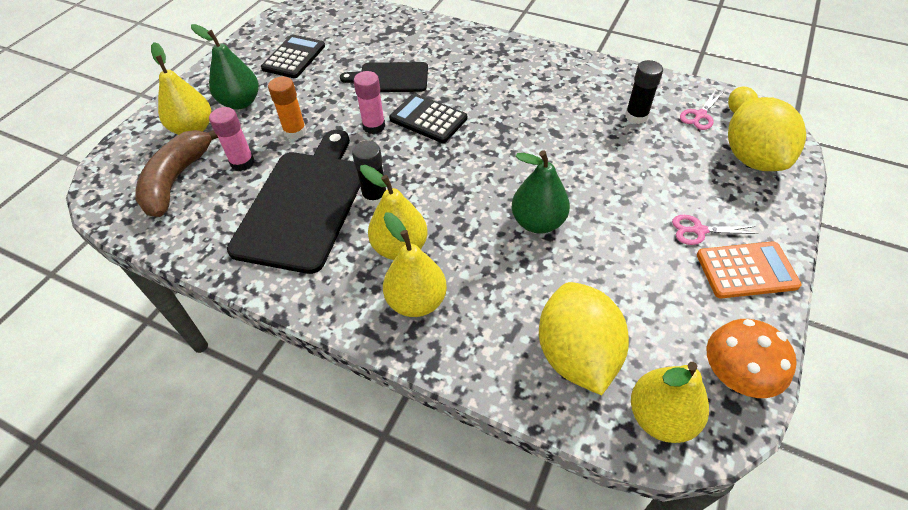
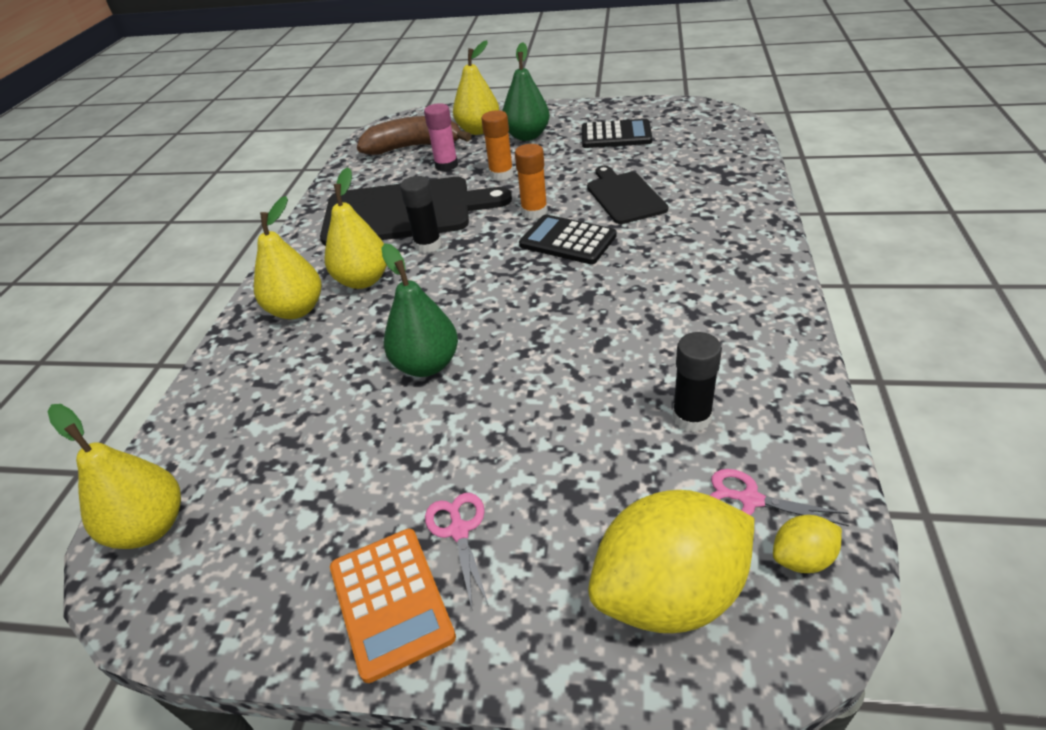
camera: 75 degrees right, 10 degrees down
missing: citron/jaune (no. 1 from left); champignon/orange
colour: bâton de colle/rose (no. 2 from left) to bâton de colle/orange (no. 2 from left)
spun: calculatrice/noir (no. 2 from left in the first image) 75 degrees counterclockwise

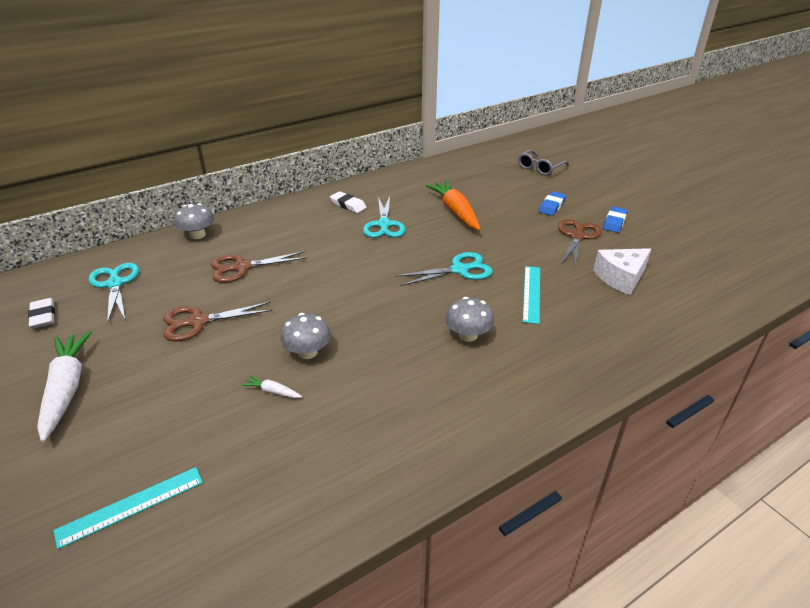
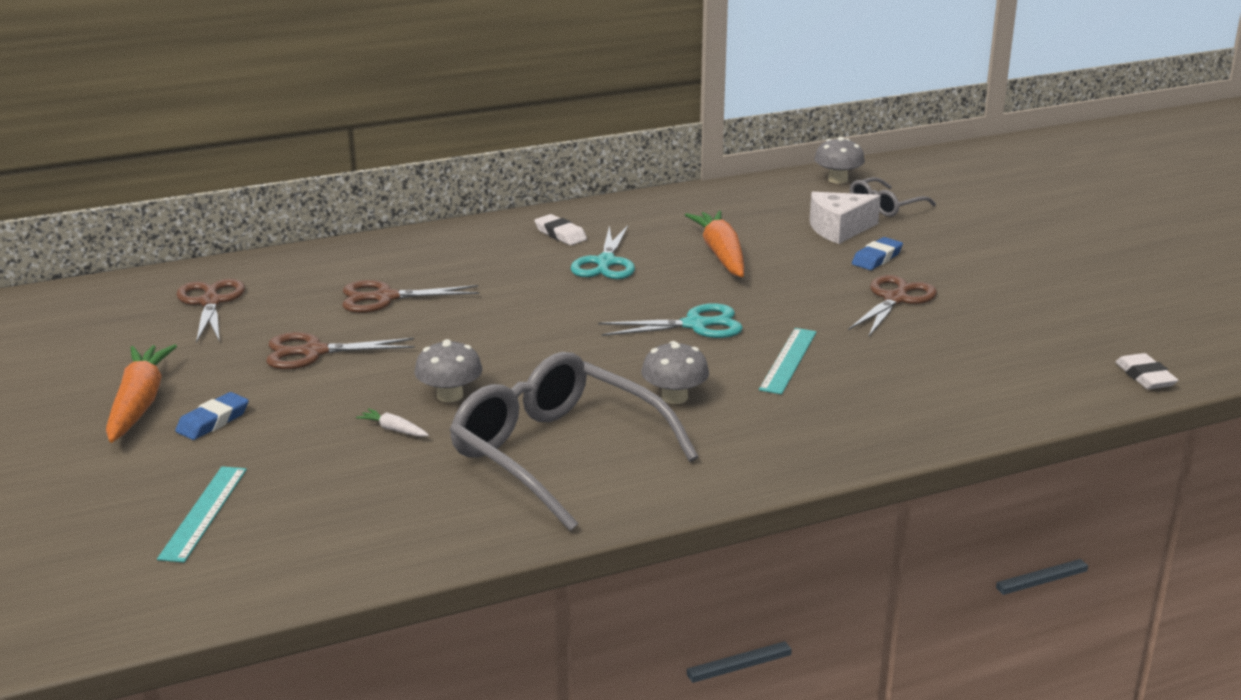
camera: 10 degrees right, 10 degrees down
appeared: lunettes/gris (no. 1 from left)
relocated: champignon/gris (no. 1 from left in the first image) to champignon/gris (no. 3 from left); gomme/bleu (no. 2 from left in the first image) to gomme/bleu (no. 1 from left); fromage/blanc; gomme/blanc (no. 1 from left in the first image) to gomme/blanc (no. 2 from left)
colour: ciseaux/turquoise (no. 1 from left) to ciseaux/marron (no. 1 from left); carotte/blanc (no. 1 from left) to carotte/orange (no. 1 from left)
spun: règle/turquoise (no. 1 from left) 60 degrees counterclockwise

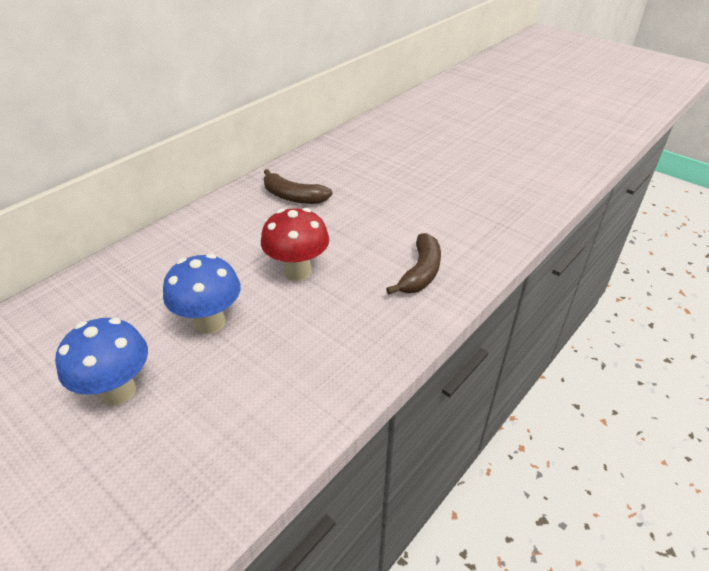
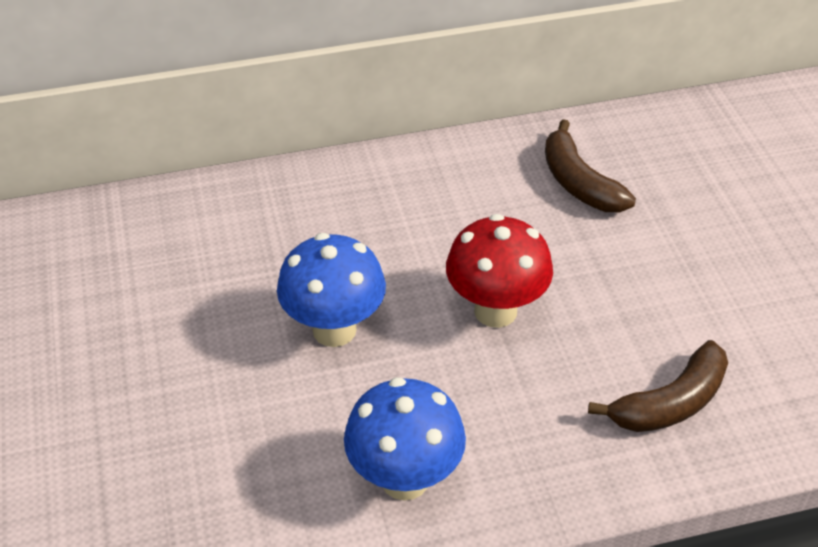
camera: 35 degrees right, 5 degrees up
relocated: champignon/bleu (no. 1 from left in the first image) to champignon/bleu (no. 2 from left)

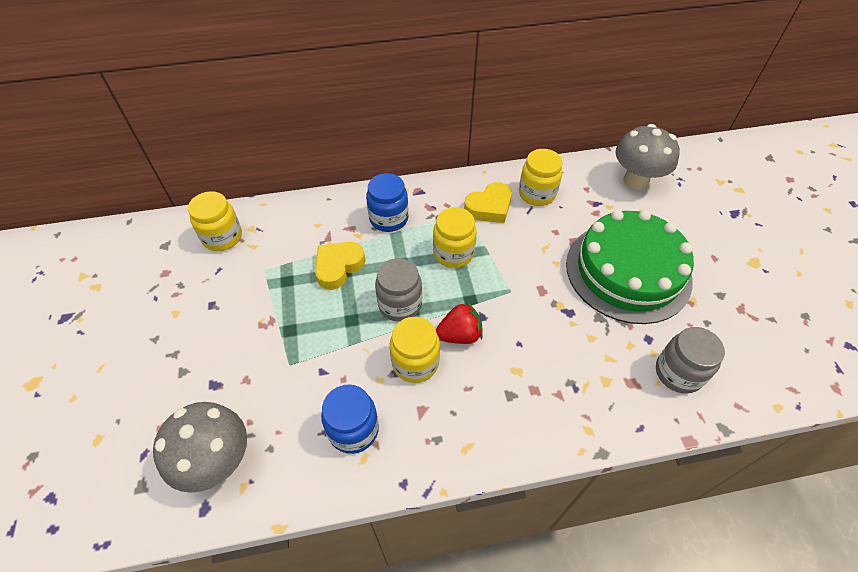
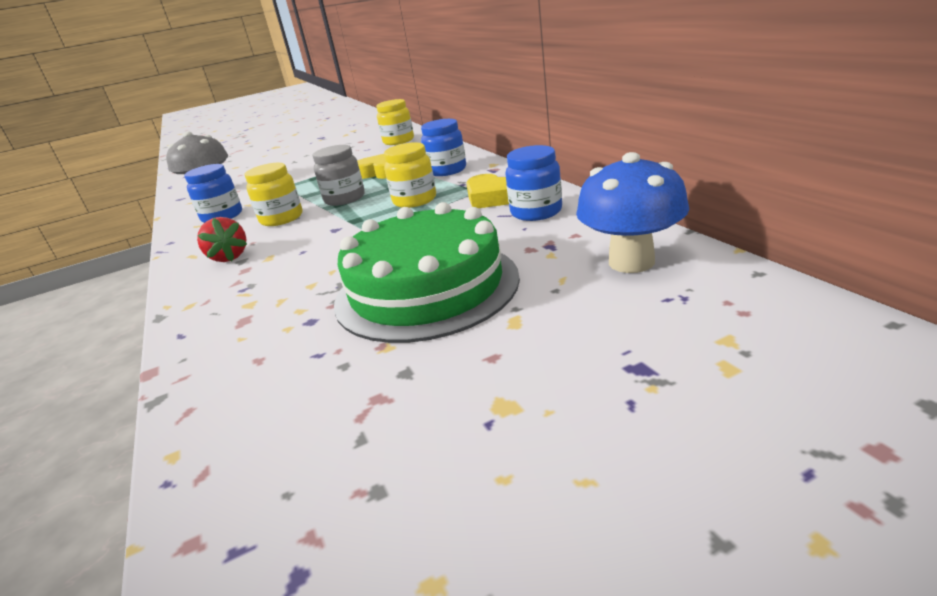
camera: 80 degrees right, 25 degrees down
missing: bocal/gris (no. 2 from left)
relocated: fraise/rouge
colour: champignon/gris (no. 2 from left) to champignon/bleu; bocal/jaune (no. 4 from left) to bocal/bleu (no. 3 from left)

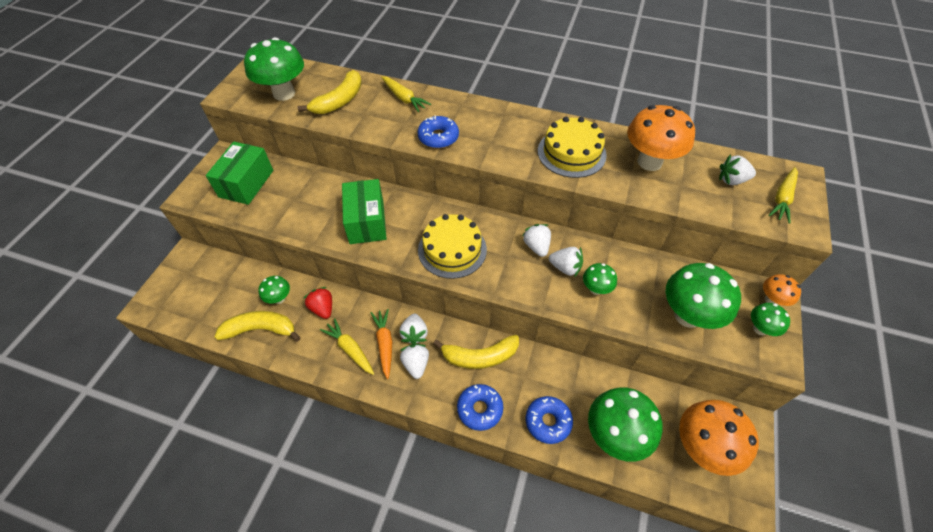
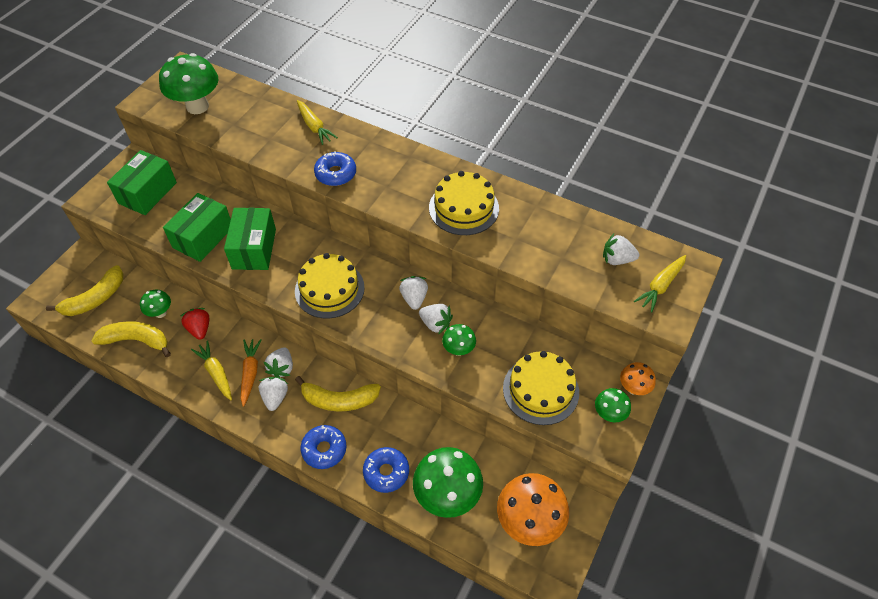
camera: 10 degrees right, 0 degrees up
missing: champignon/orange (no. 1 from left)
appeared: boîte/vert (no. 2 from left)
relocated: banane/jaune (no. 2 from left in the first image) to banane/jaune (no. 1 from left)
exchanged: champignon/vert (no. 5 from left) to gâteau/jaune (no. 3 from left)

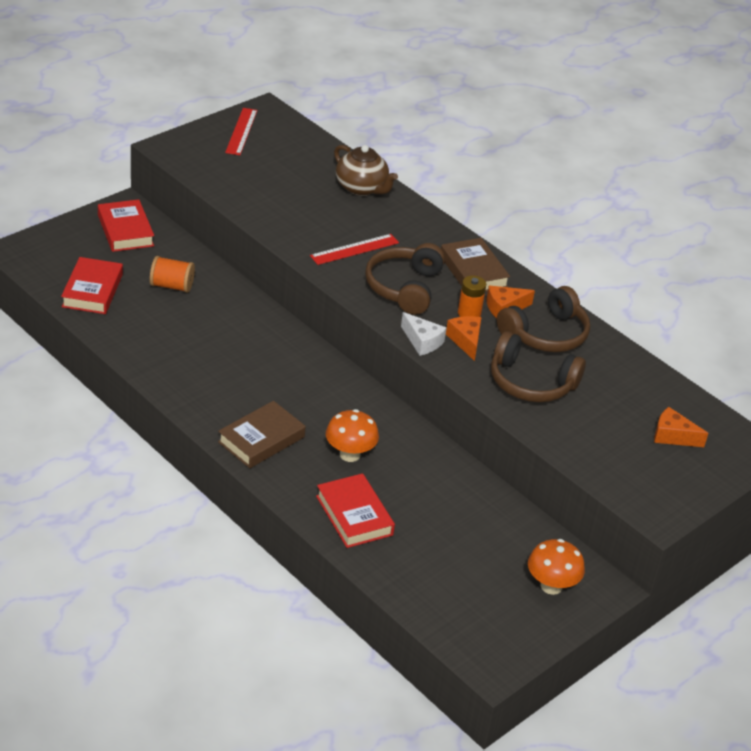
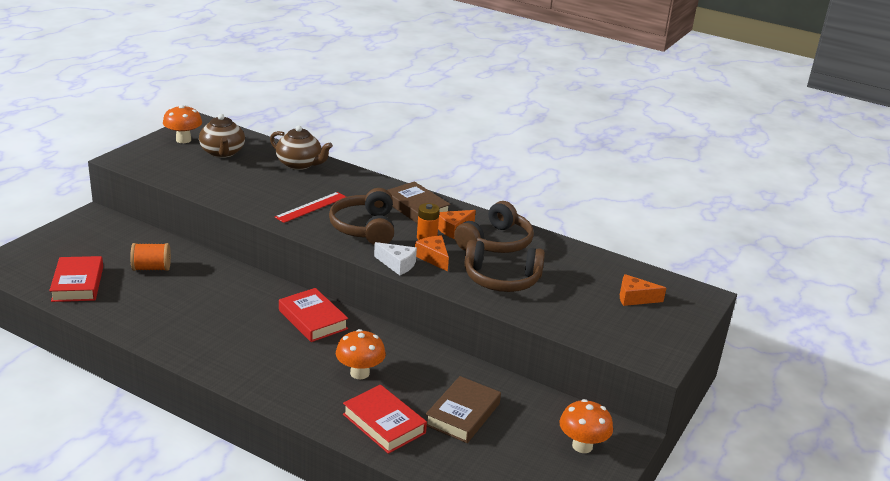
camera: 15 degrees left, 10 degrees down
appeared: théière/marron (no. 1 from left)
relocated: livre/rouge (no. 2 from left); livre/marron (no. 1 from left in the first image) to livre/marron (no. 2 from left)
exchanged: règle/rouge (no. 1 from left) to champignon/orange (no. 1 from left)

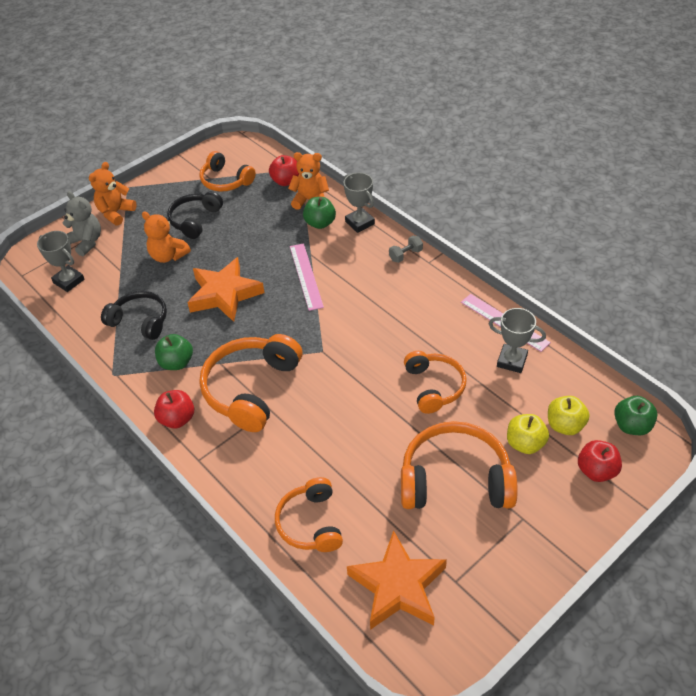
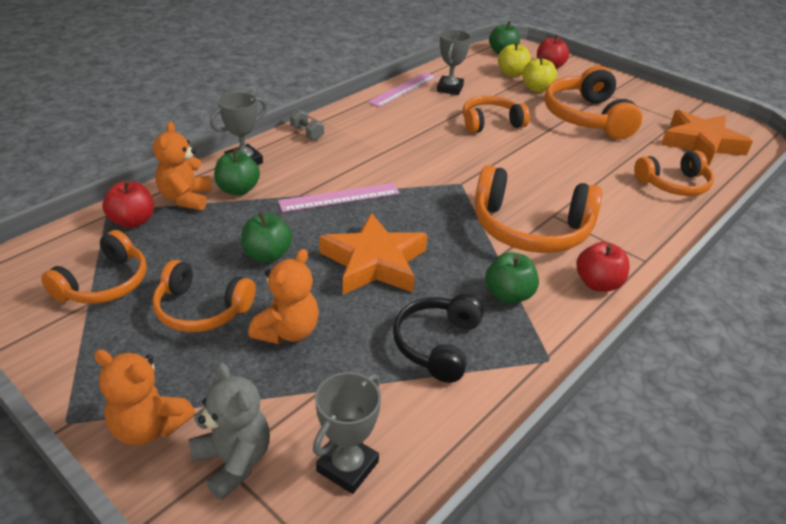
camera: 100 degrees left, 10 degrees down
appeared: pomme/vert (no. 2 from left)
colour: casque audio/noir (no. 2 from left) to casque audio/orange (no. 2 from left)
spun: ours en peluche/gris 105 degrees clockwise

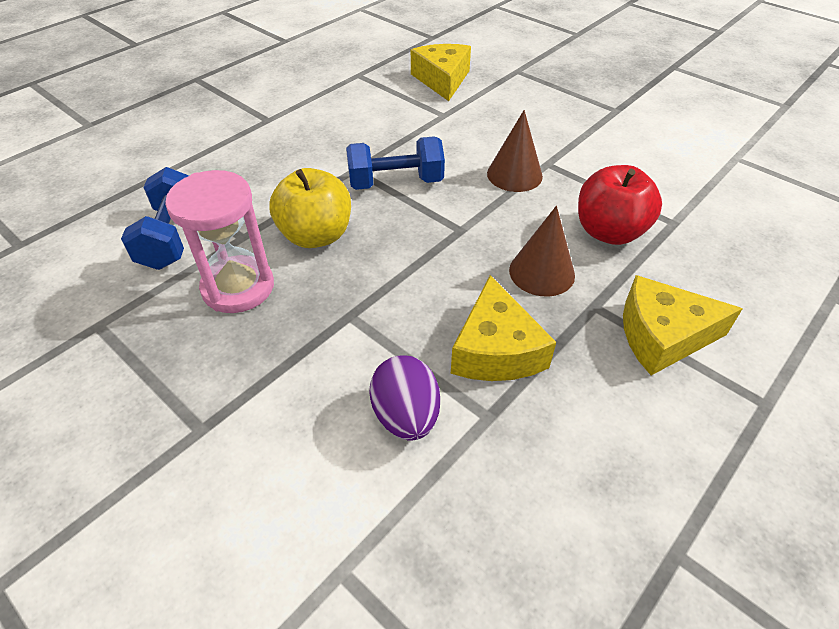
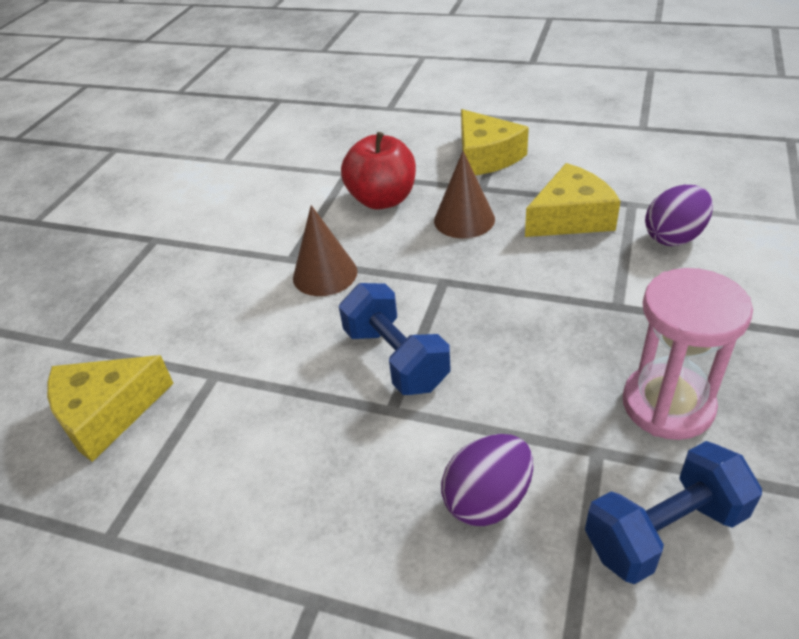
camera: 110 degrees left, 5 degrees down
missing: pomme/jaune
appeared: œuf/violet (no. 1 from left)

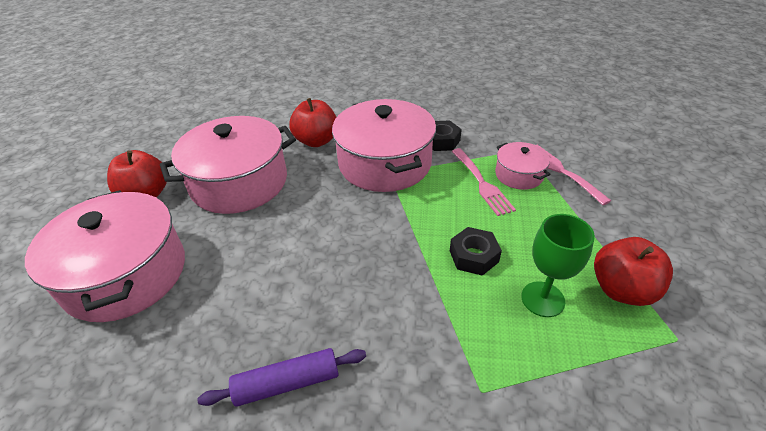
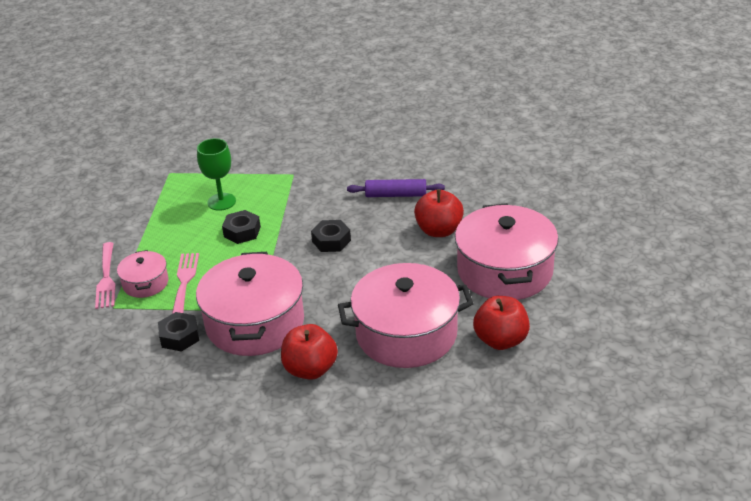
camera: 160 degrees left, 5 degrees down
appeared: écrou/noir (no. 3 from left)
relocated: pomme/rouge (no. 3 from left in the first image) to pomme/rouge (no. 2 from left)

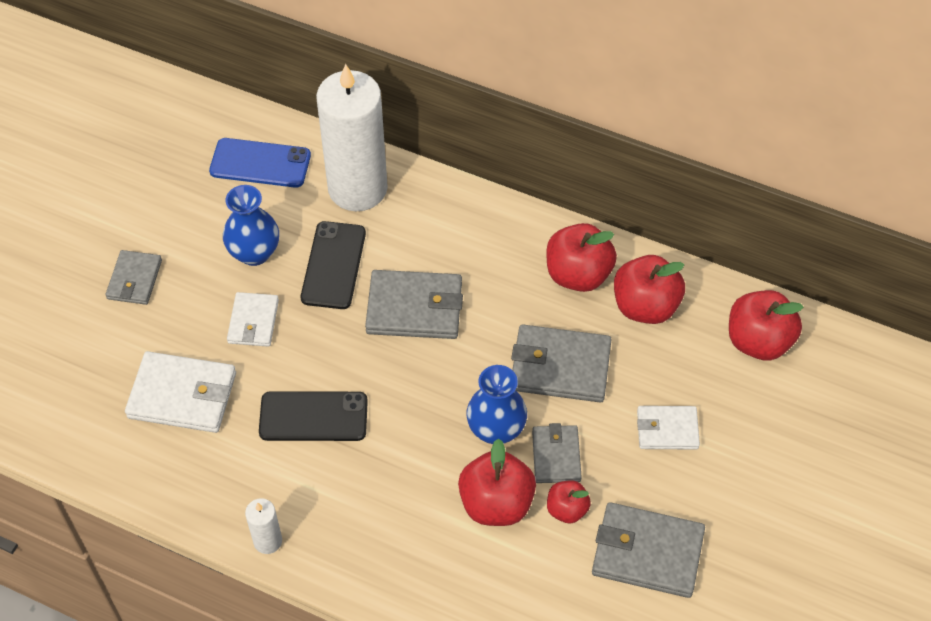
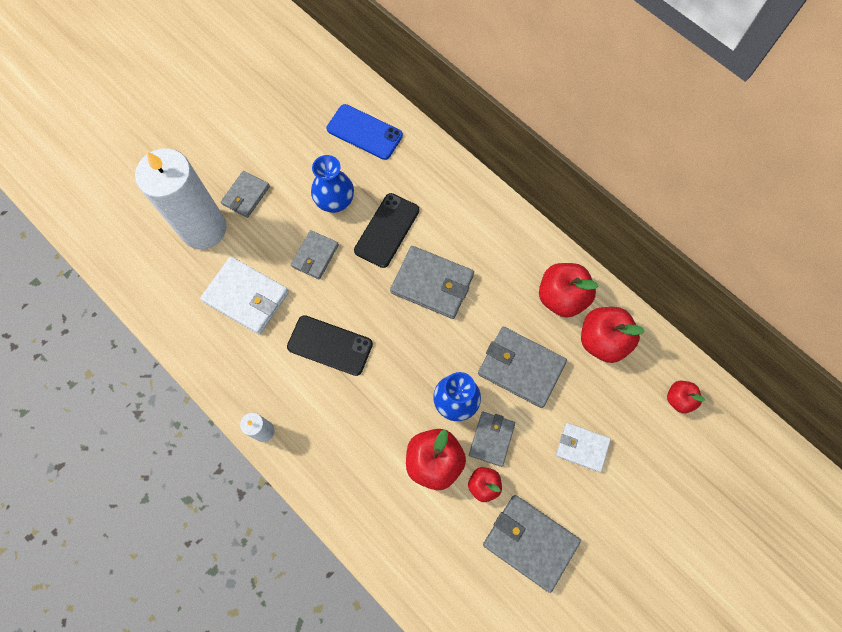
camera: 20 degrees right, 15 degrees up
relocated: bougie/blanc (no. 2 from left in the first image) to bougie/blanc (no. 1 from left)
colour: portefeuille/blanc (no. 2 from left) to portefeuille/gris (no. 2 from left)
size: pomme/rouge (no. 5 from left) x0.57

